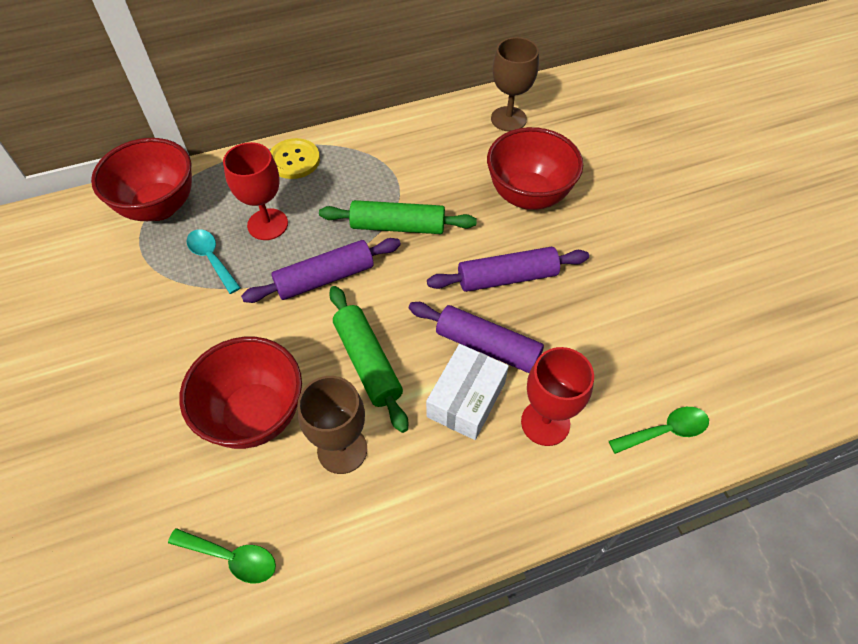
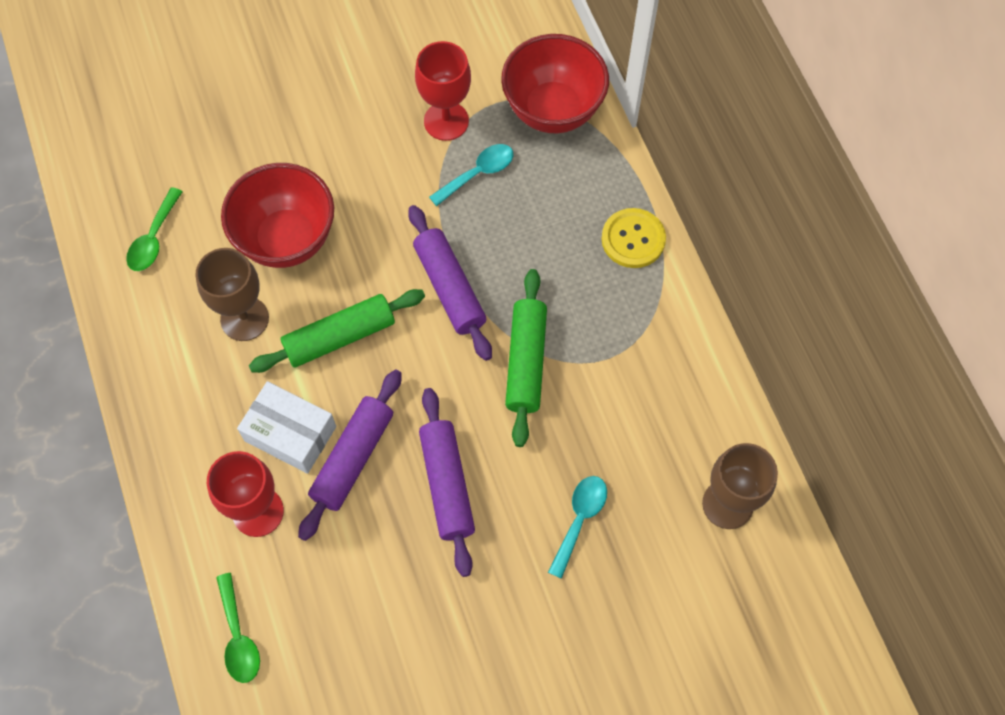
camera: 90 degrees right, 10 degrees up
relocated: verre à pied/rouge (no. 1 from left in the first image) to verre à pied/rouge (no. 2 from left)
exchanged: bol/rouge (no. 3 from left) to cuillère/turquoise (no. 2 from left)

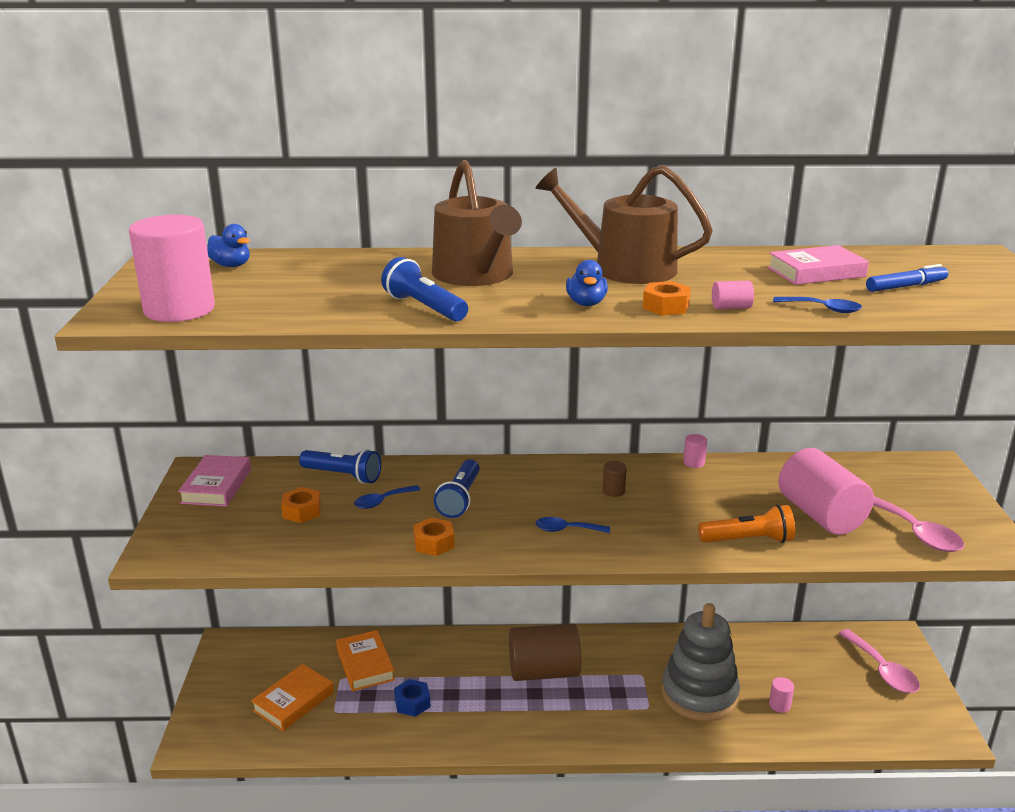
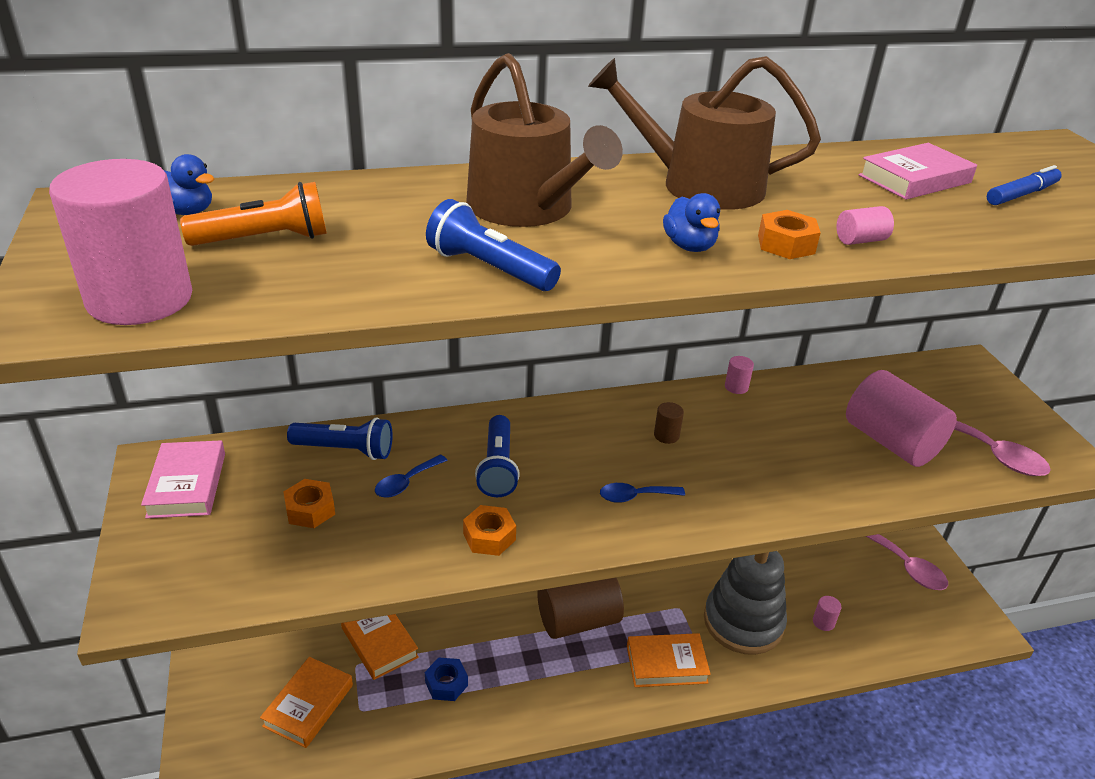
camera: 15 degrees left, 10 degrees up
missing: cuillère/bleu (no. 3 from left)
appeared: livre/orange (no. 3 from left)
relocated: lampe de poche/orange

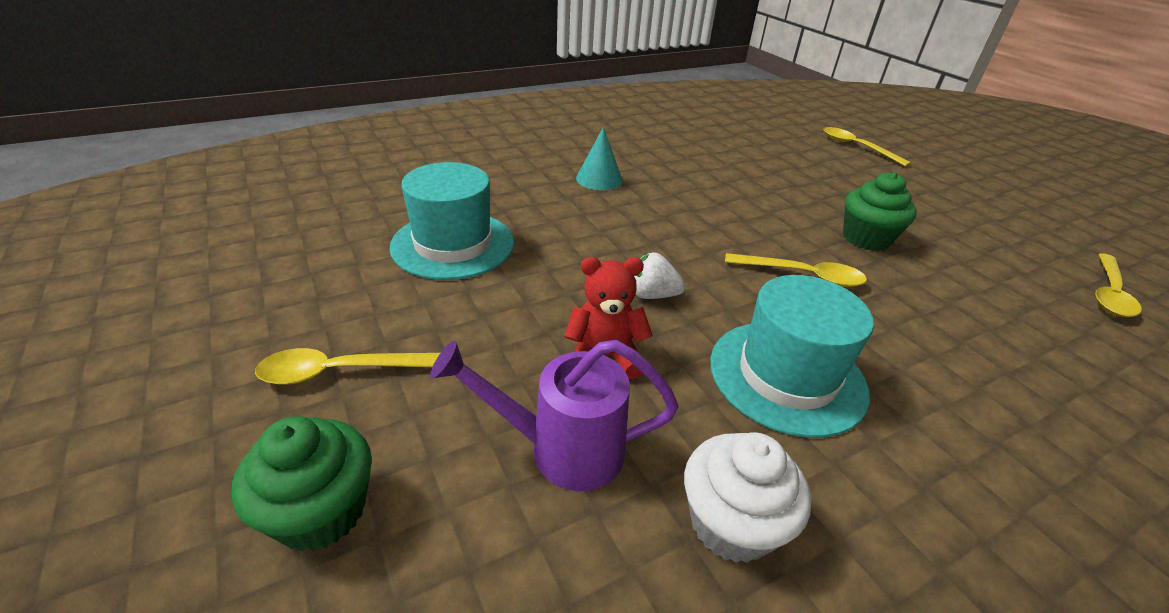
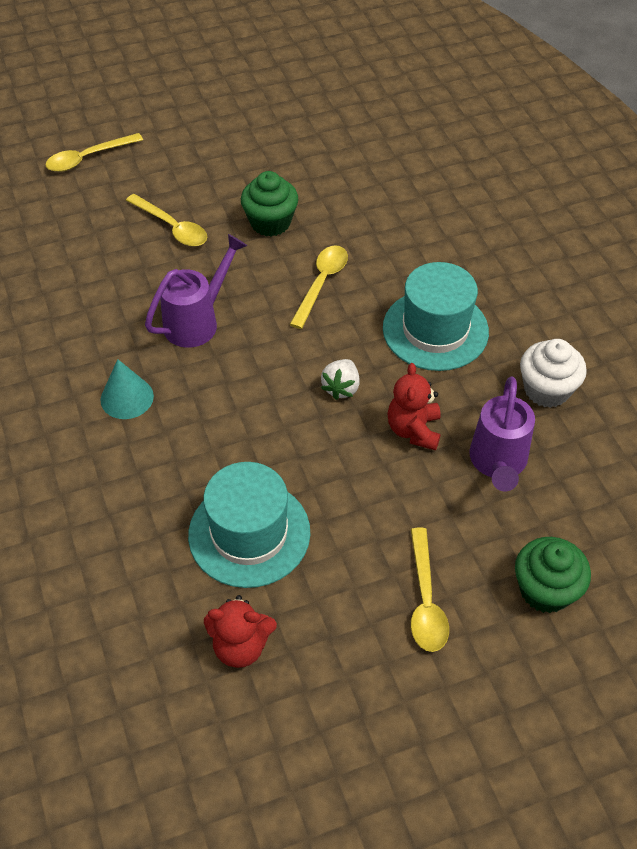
camera: 80 degrees left, 15 degrees up
appeared: arrosoir/violet (no. 1 from left); ours en peluche/rouge (no. 1 from left)
relocated: cuillère/jaune (no. 4 from left in the first image) to cuillère/jaune (no. 2 from left)

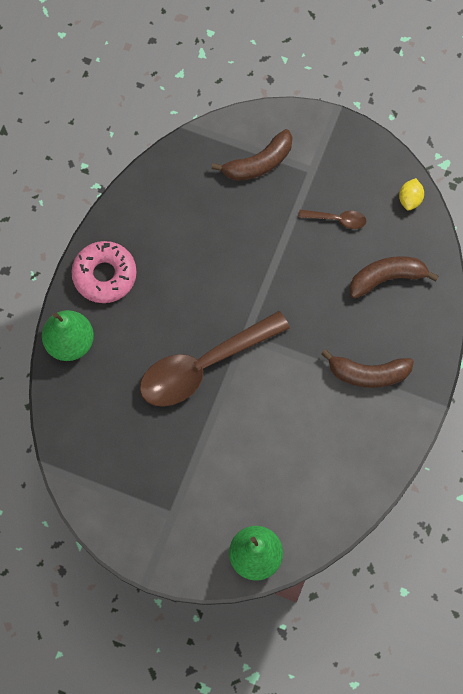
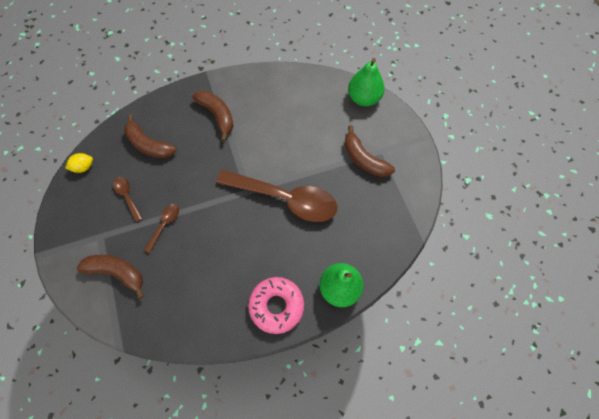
camera: 130 degrees left, 5 degrees down
appeared: banane/marron (no. 4 from left); cuillère/marron (no. 2 from left)

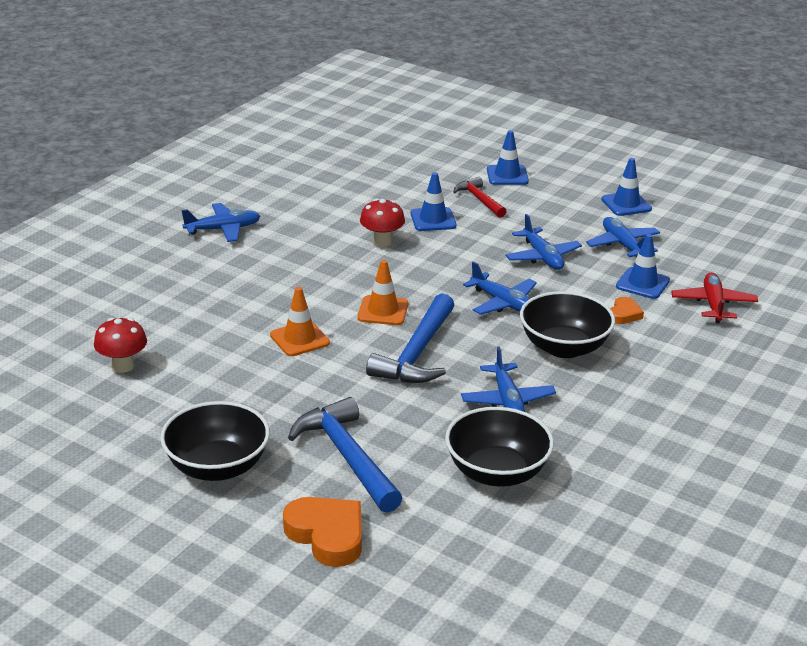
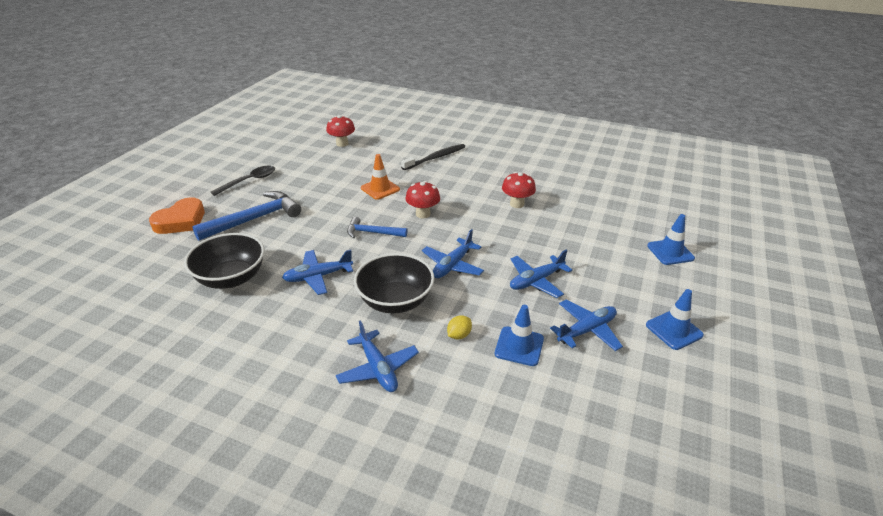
camera: 80 degrees right, 5 degrees up
missing: cône de chantier/bleu (no. 1 from left); marteau/rouge; avion/rouge
appeared: brosse à dents/noir
relocated: avion/bleu (no. 1 from left in the first image) to avion/bleu (no. 2 from left)
exchanged: cône de chantier/orange (no. 2 from left) to champignon/rouge (no. 2 from left); cœur/orange (no. 2 from left) to citron/jaune; bol/noir (no. 1 from left) to cuillère/noir
size: marteau/bleu (no. 2 from left) x0.59

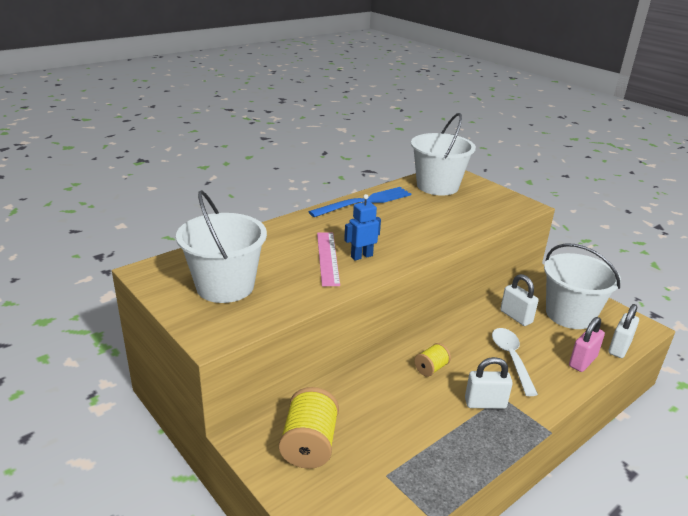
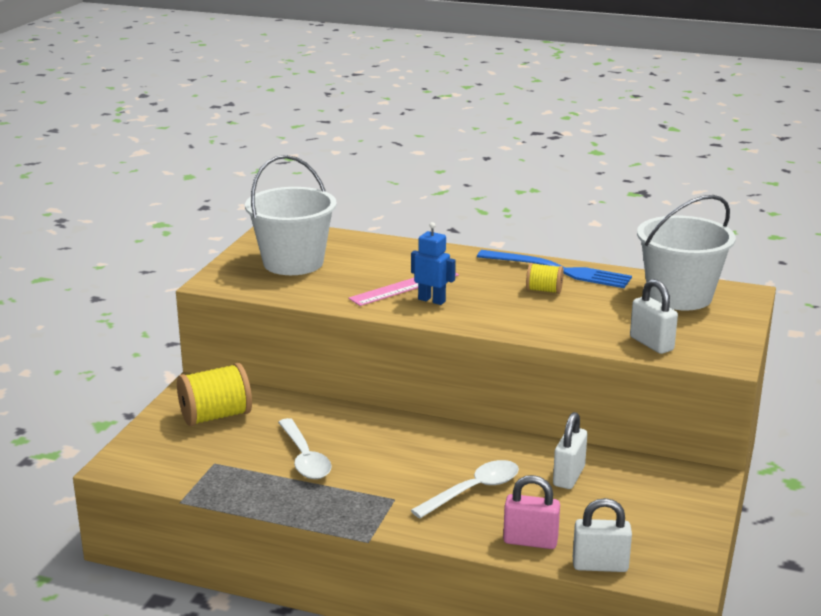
camera: 60 degrees right, 5 degrees down
missing: seau/blanc (no. 3 from left)
appeared: cuillère/blanc (no. 1 from left)
relocated: bobine/jaune (no. 2 from left); cadenas/blanc (no. 1 from left in the first image) to cadenas/blanc (no. 3 from left)

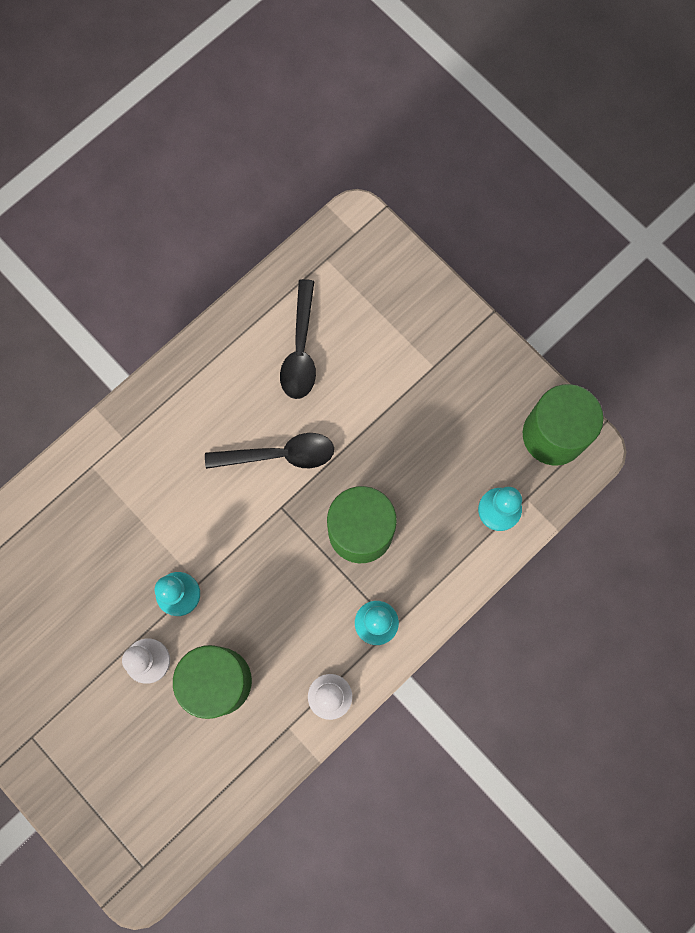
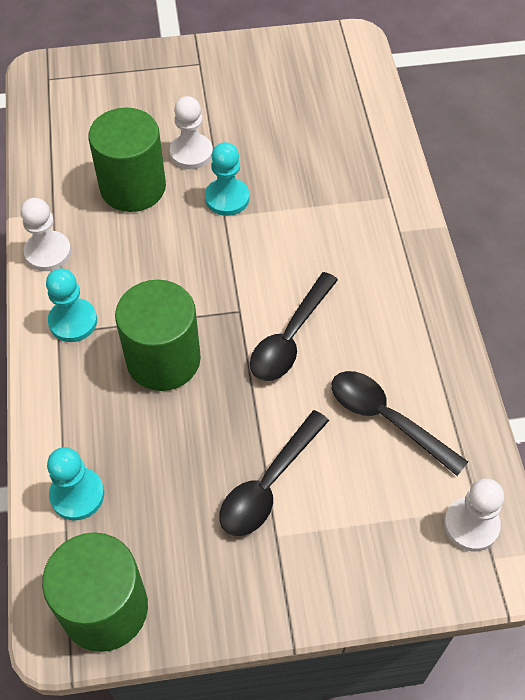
camera: 125 degrees right, 20 degrees down
appeared: cuillère/noir (no. 1 from left); pion/blanc (no. 3 from left)

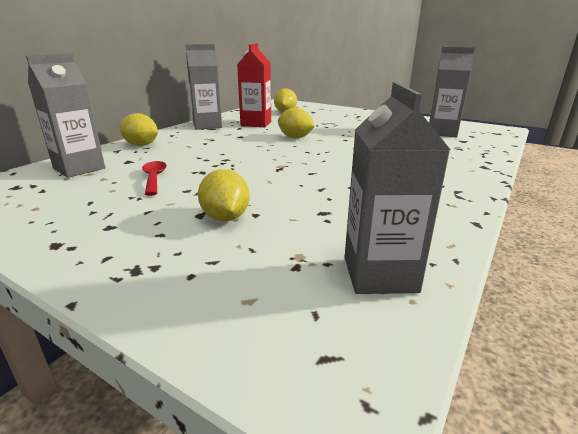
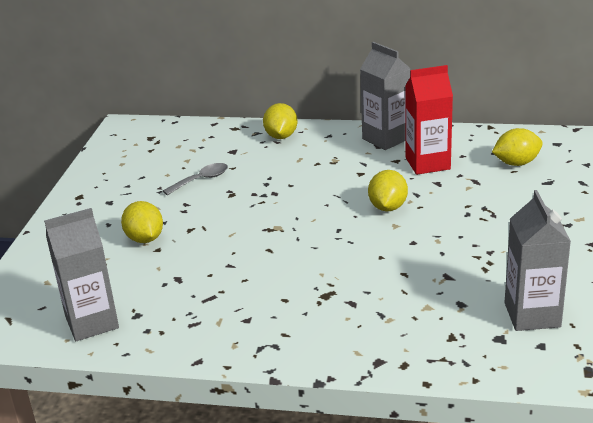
camera: 70 degrees right, 5 degrees up
missing: brique de lait/gris (no. 1 from left)
colour: cuillère/rouge to cuillère/gris
spun: citron/jaune (no. 2 from left in the first image) 75 degrees counterclockwise

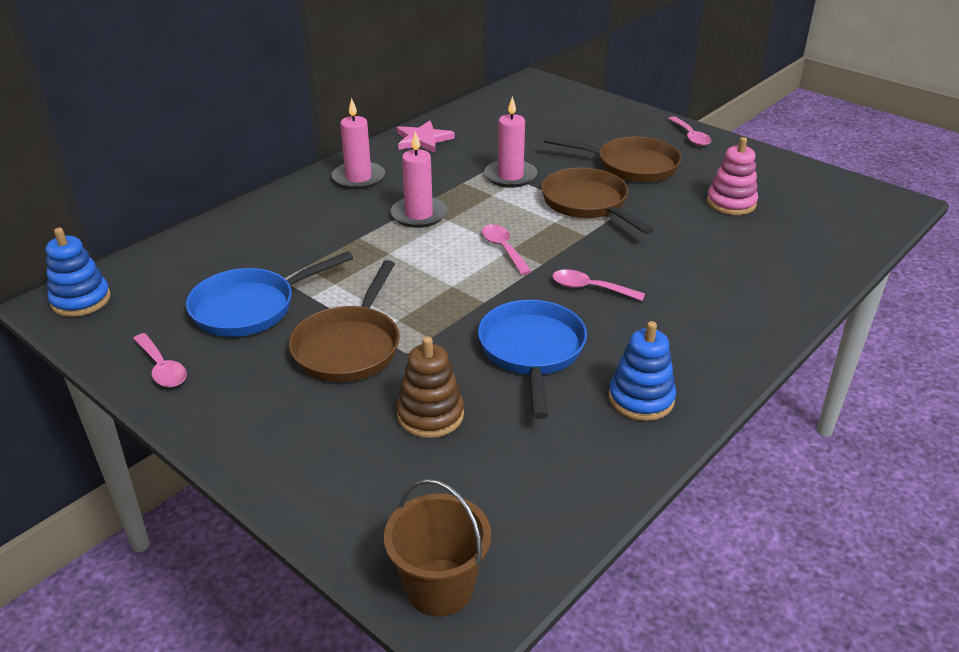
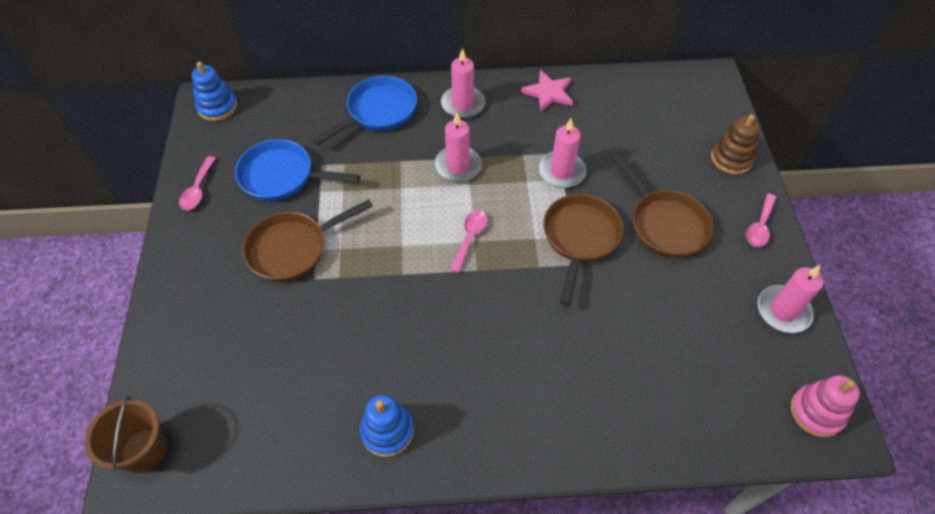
camera: 45 degrees right, 20 degrees up
missing: cuillère/rose (no. 3 from left)
appeared: bougie/rose (no. 4 from left)
relocated: jouet à empiler/rose; poêle/bleu (no. 2 from left); jouet à empiler/marron

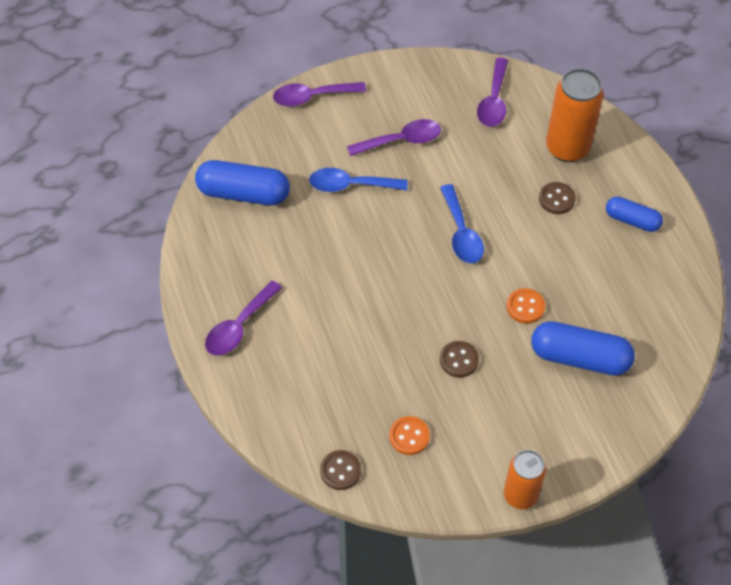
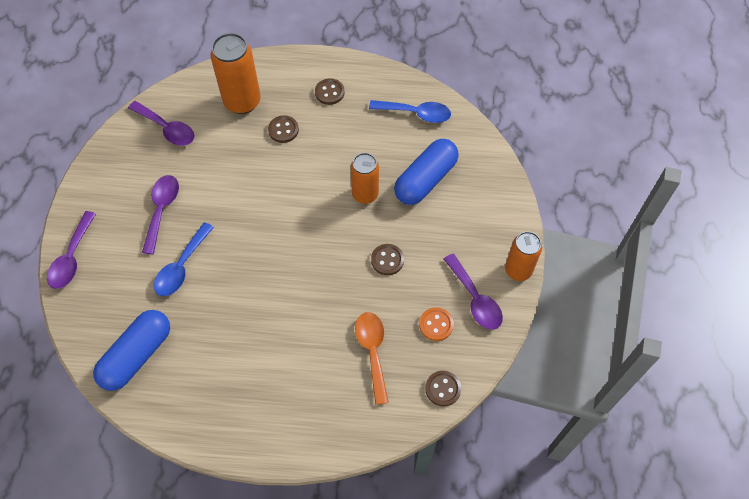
camera: 65 degrees left, 5 degrees up
appeared: cuillère/orange
relocated: cuillère/bleu (no. 2 from left); cuillère/violet (no. 1 from left in the first image) to cuillère/violet (no. 4 from left)
exchanged: gélule/bleu (no. 3 from left) to bouton/marron (no. 2 from left); bouton/orange (no. 2 from left) to canette/orange (no. 2 from left)

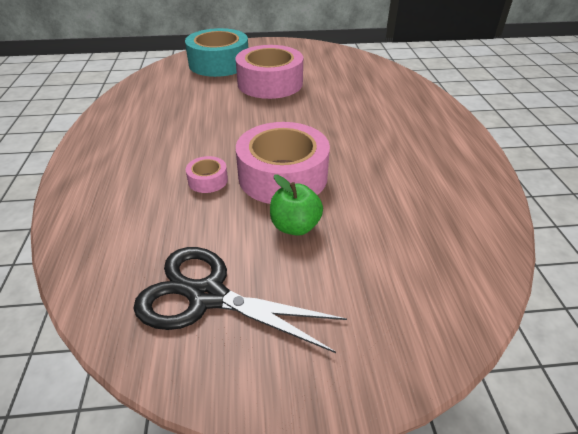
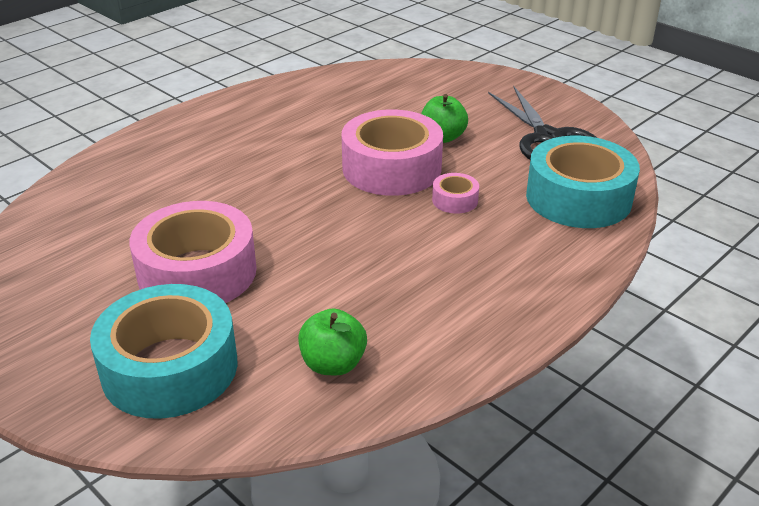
camera: 130 degrees left, 5 degrees down
appeared: ruban adhésif/turquoise (no. 2 from left); pomme/vert (no. 1 from left)

